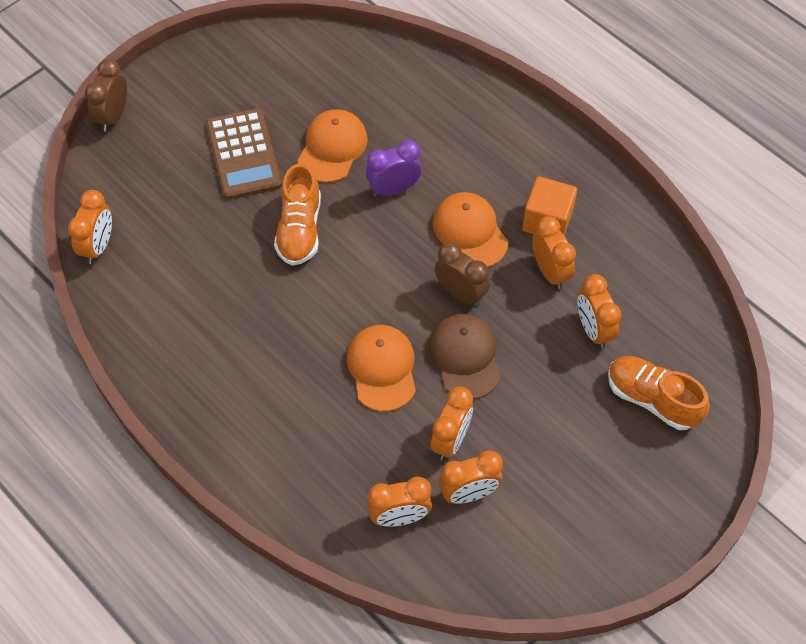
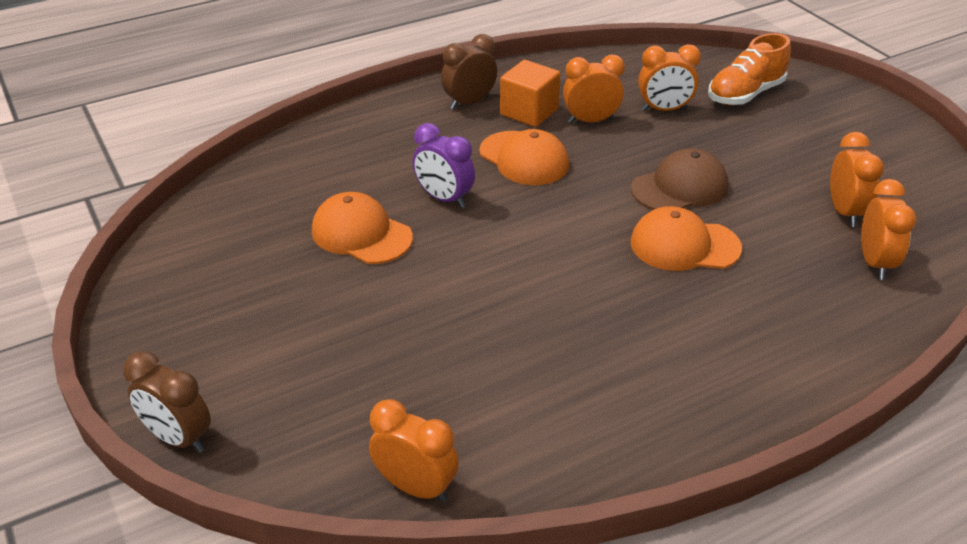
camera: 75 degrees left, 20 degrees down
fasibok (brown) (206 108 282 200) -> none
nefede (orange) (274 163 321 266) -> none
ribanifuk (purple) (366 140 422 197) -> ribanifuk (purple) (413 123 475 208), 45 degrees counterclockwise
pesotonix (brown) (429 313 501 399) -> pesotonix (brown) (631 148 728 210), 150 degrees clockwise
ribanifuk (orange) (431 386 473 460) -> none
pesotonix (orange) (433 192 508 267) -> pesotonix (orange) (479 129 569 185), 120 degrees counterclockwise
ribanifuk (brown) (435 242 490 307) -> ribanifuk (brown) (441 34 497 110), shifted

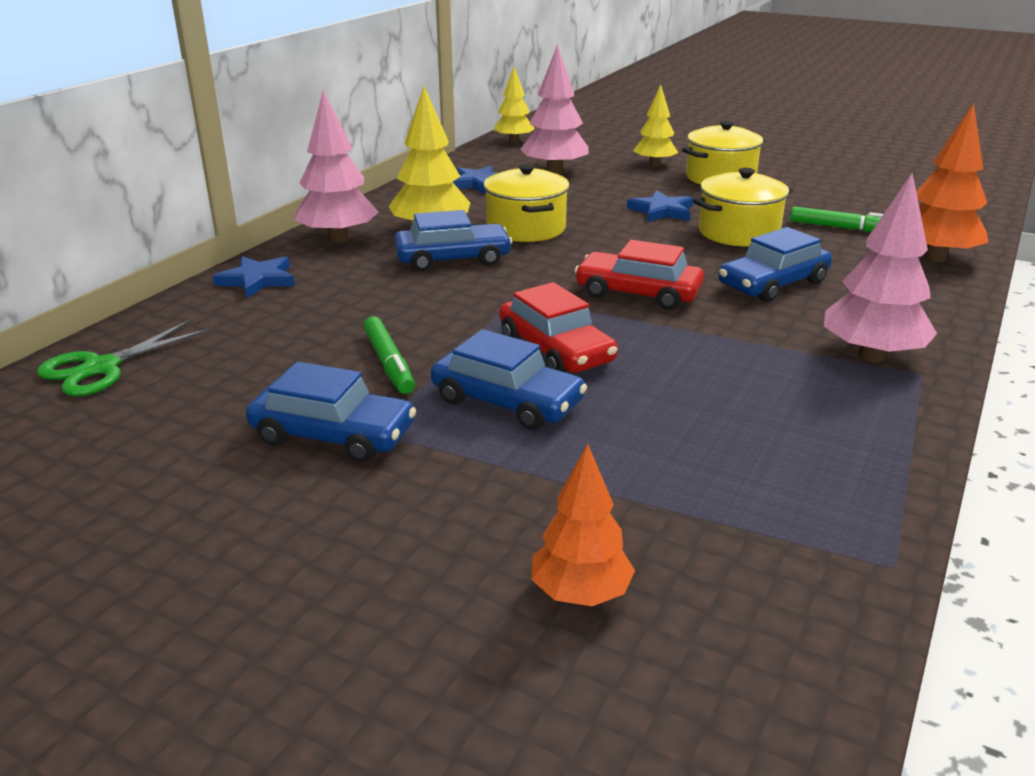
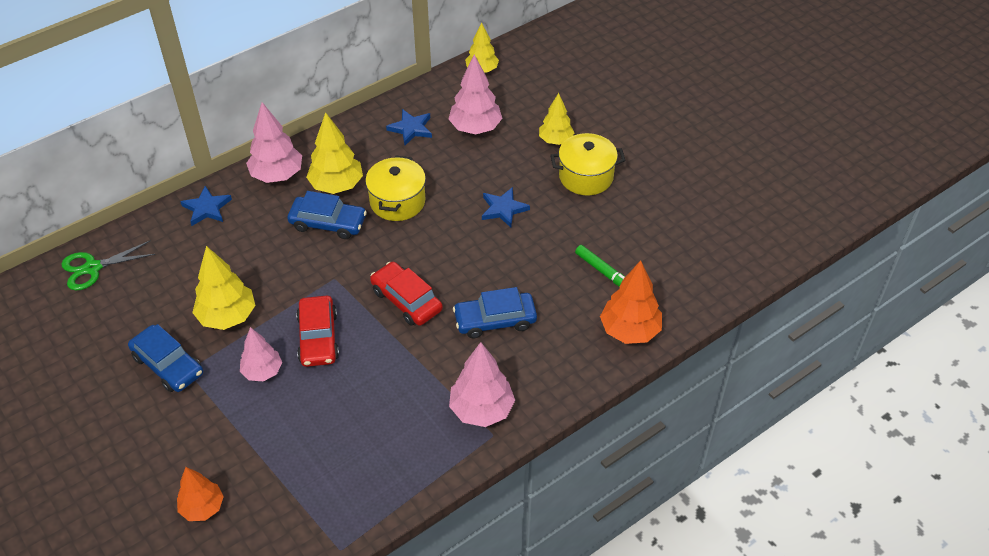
camera: 25 degrees right, 20 degrees up
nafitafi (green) (363 316 415 394) -> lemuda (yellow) (192 246 256 330)
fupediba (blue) (431 329 587 430) -> lemuda (pink) (240 327 282 381)
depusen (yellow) (693 168 793 246) -> none

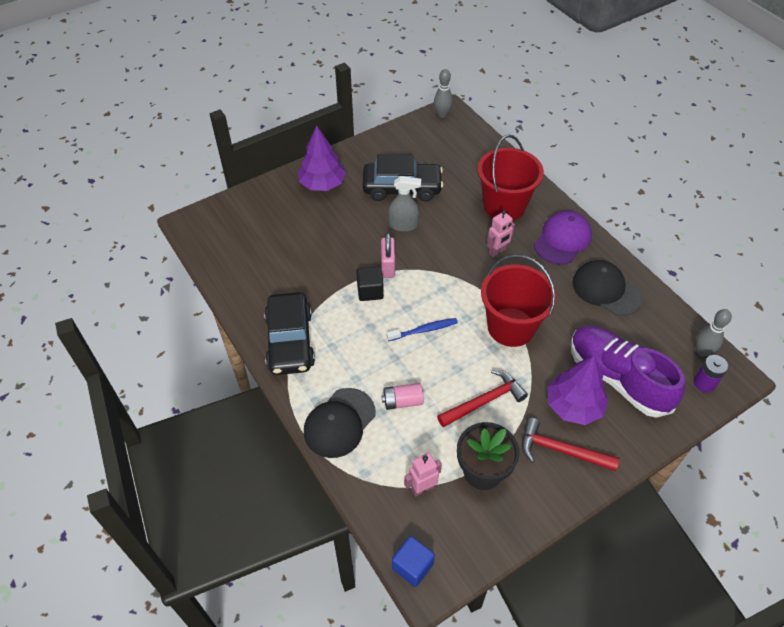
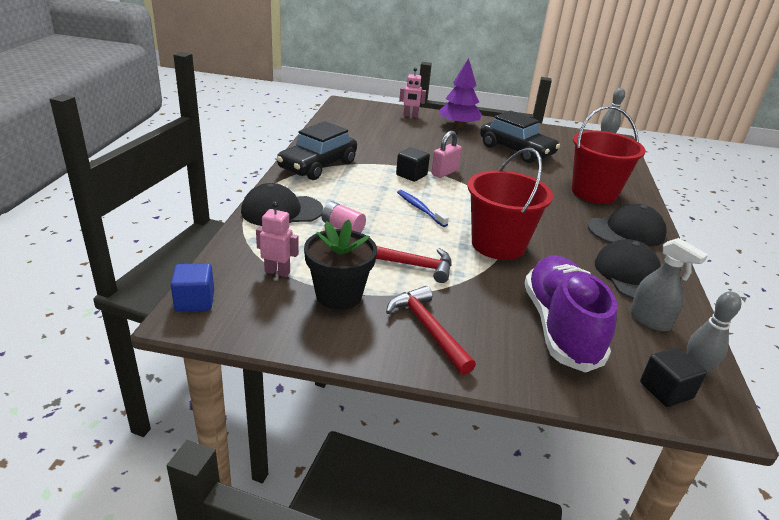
camera: 40 degrees right, 20 degrees down
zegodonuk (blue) (387 318 458 341) -> zegodonuk (blue) (397 190 449 227), 150 degrees counterclockwise
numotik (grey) (388 176 421 232) -> numotik (grey) (630 238 708 331), shifted
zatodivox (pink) (487 210 515 257) -> zatodivox (pink) (399 68 426 117), shifted
pesotonix (purple) (534 211 592 265) -> pesotonix (black) (588 204 667 246)
lemuda (purple) (548 356 609 425) -> none
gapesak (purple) (694 355 728 392) -> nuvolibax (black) (640 347 707 407)

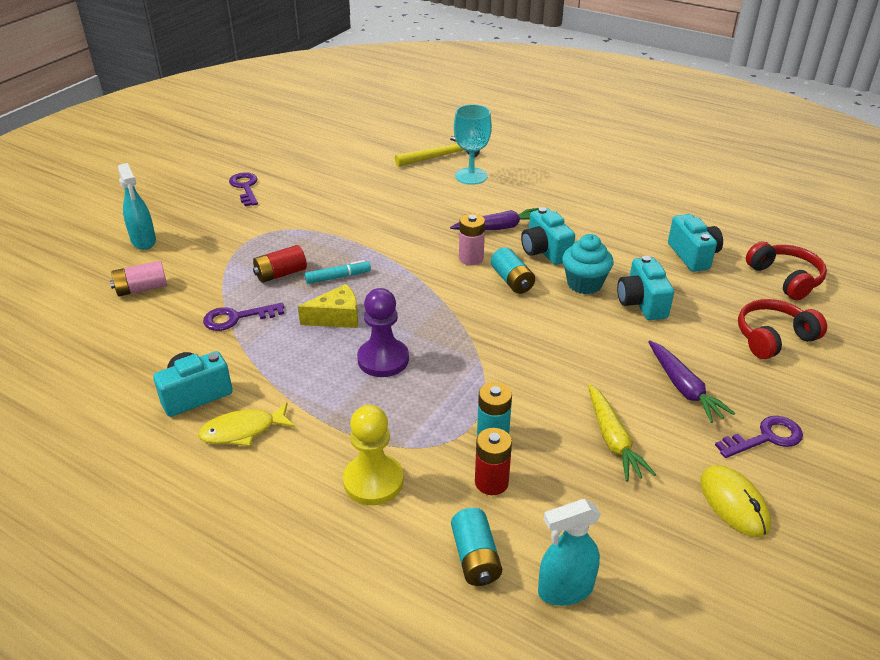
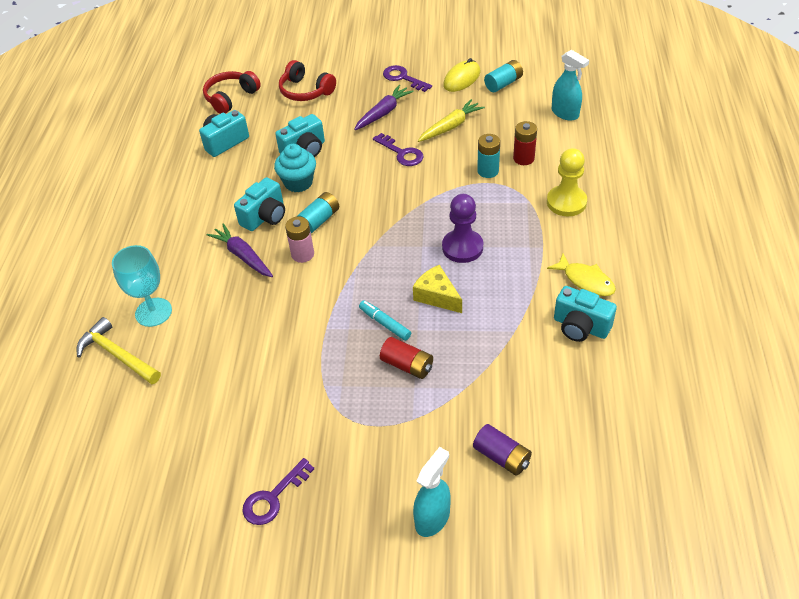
camera: 115 degrees left, 10 degrees up
gapesak (pink) (110 261 167 297) -> gapesak (purple) (473 424 532 476)
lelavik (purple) (203 303 284 331) -> lelavik (purple) (373 133 424 166), shifted
gapesak (turquoise) (451 508 502 586) -> gapesak (turquoise) (484 60 523 92), shifted

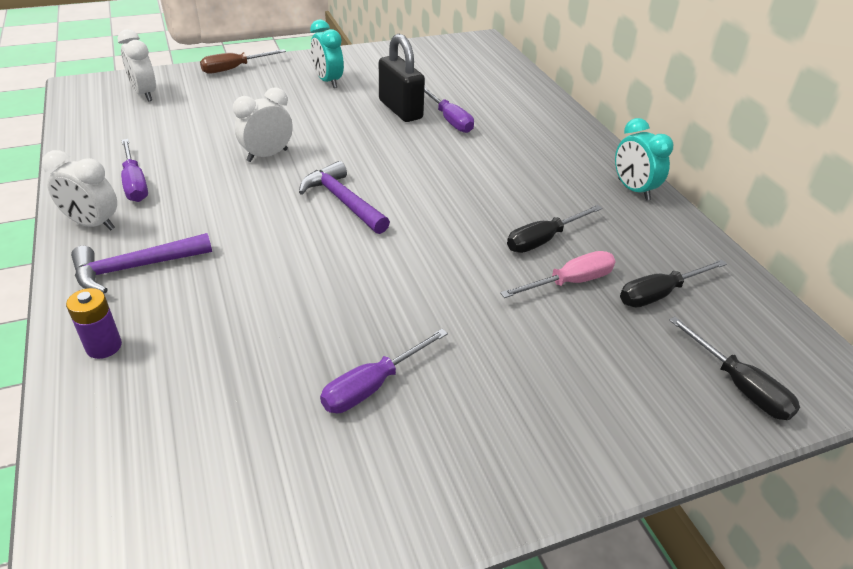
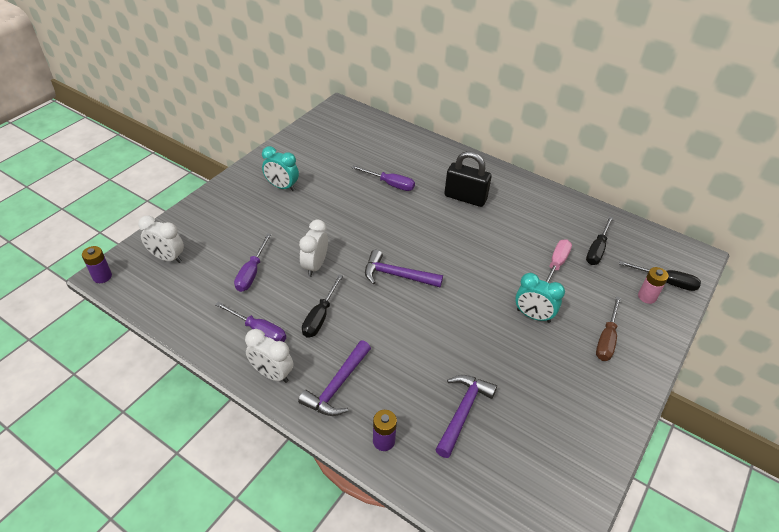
camera: 35 degrees left, 5 degrees up
ribanifuk (white) (42 150 117 231) -> ribanifuk (white) (245 329 293 383), 45 degrees clockwise
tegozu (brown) (200 49 286 74) -> tegozu (brown) (596 296 621 361), shifted
tegozu (purple) (320 329 448 413) -> tegozu (purple) (234 233 271 292), shifted
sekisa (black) (379 34 425 122) -> sekisa (black) (444 151 492 207), shifted
tegozu (black) (507 205 602 253) -> tegozu (black) (302 274 343 338), shifted
ribanifuk (turquoise) (615 118 673 201) -> ribanifuk (turquoise) (515 273 565 323), shifted
none -> gapesak (purple) (82 246 112 283)
none -> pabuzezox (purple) (435 375 497 458)
none -> gapesak (pink) (638 267 668 304)

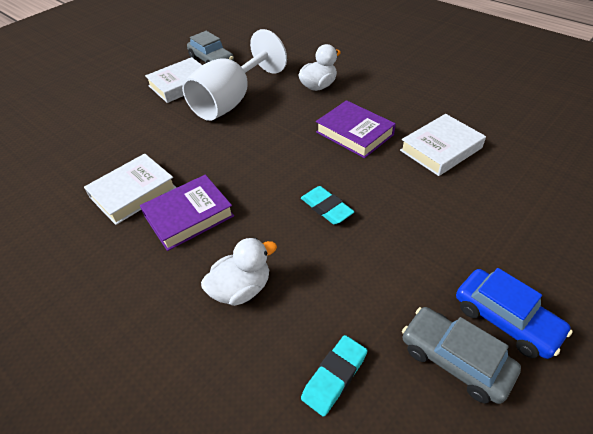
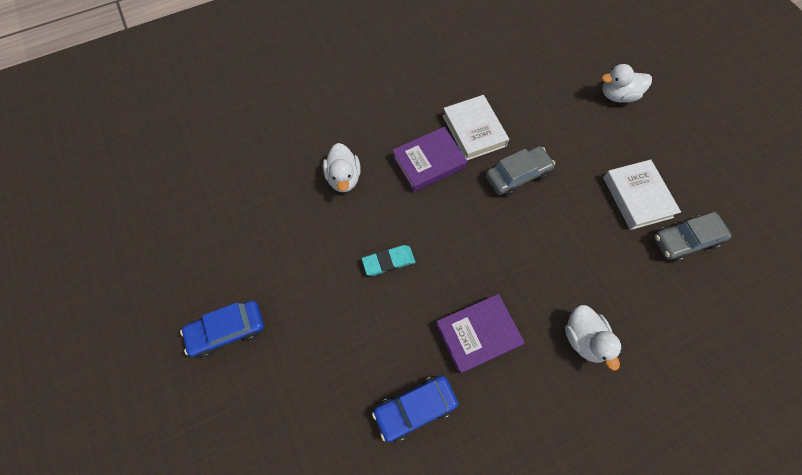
camera: 110 degrees right, 20 degrees up
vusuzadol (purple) (140 175 234 251) -> vusuzadol (purple) (392 127 467 192), 75 degrees clockwise
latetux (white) (182 29 287 121) -> none
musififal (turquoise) (301 335 367 417) -> none
vusuzadol (white) (400 114 486 176) -> fupediba (blue) (372 375 458 442)
fupediba (grey) (402 307 521 404) -> fupediba (grey) (486 146 555 197), shifted
none -> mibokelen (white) (602 64 652 103)

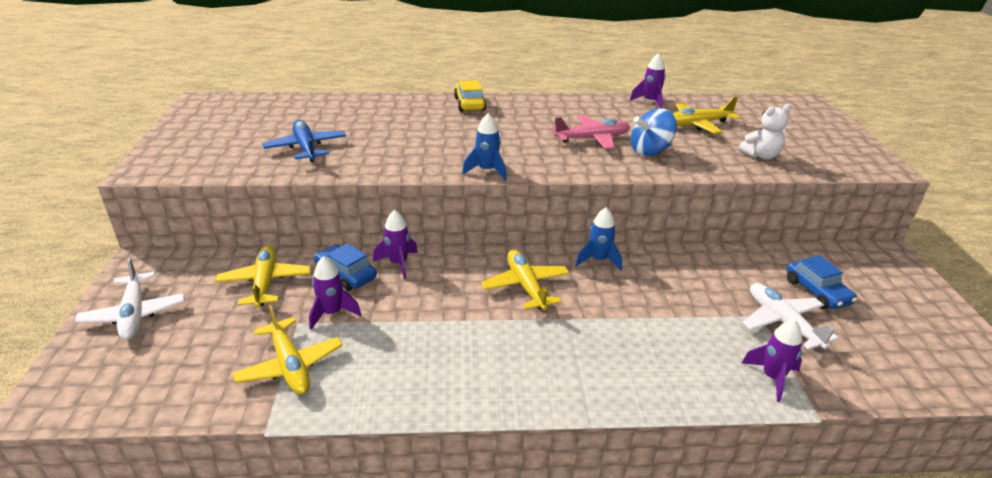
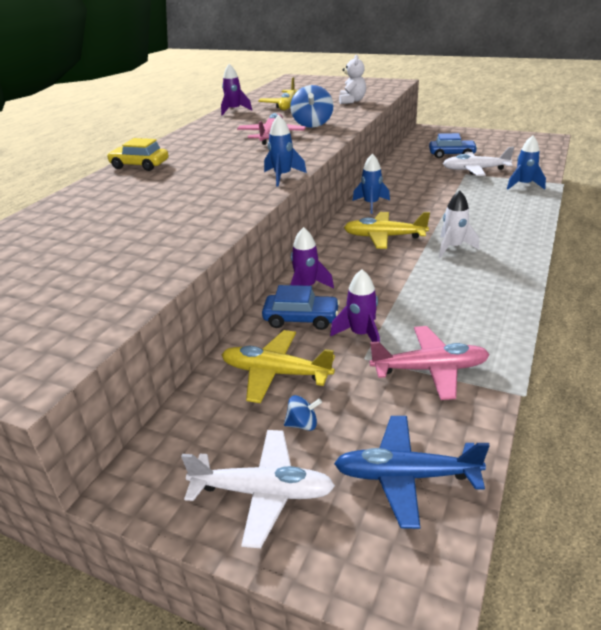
camera: 60 degrees left, 0 degrees up
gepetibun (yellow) (232 305 343 395) -> gepetibun (pink) (370 326 490 400)
gepetibun (blue) (262 120 346 162) -> gepetibun (blue) (334 416 490 529), shifted
fupediba (blue) (314 243 377 291) -> fupediba (blue) (262 285 340 330), 150 degrees counterclockwise
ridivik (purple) (742 319 802 402) -> ridivik (blue) (507 135 546 190)
none -> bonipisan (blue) (284 395 322 431)
none -> ridivik (white) (439 190 479 258)

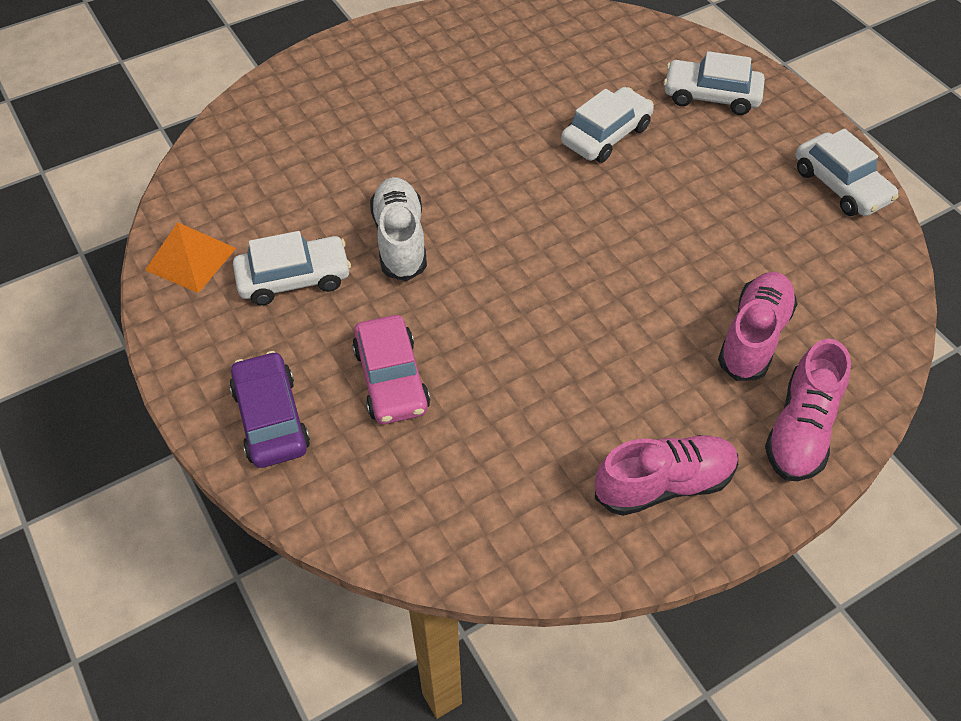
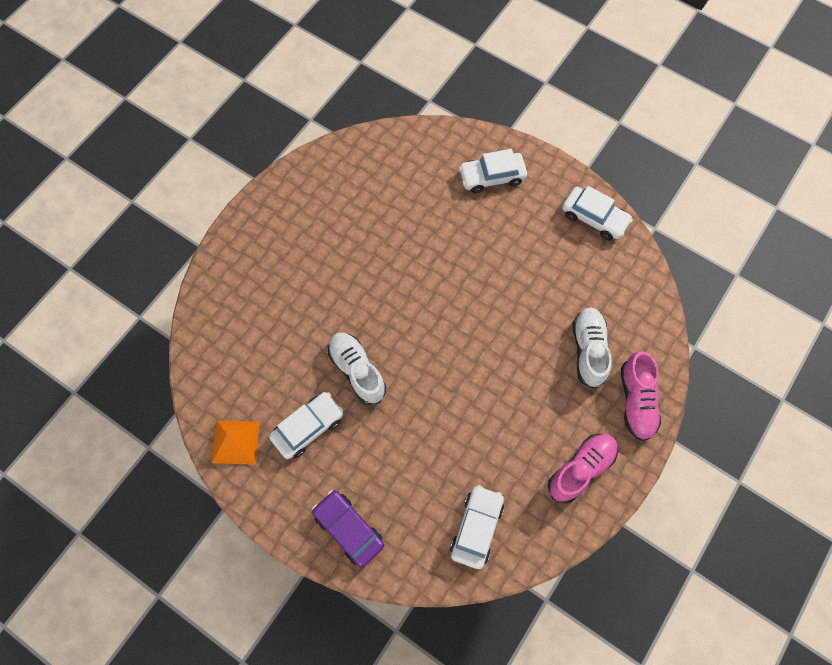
camera: 25 degrees left, 15 degrees up
fupediba (pink) (352 315 430 424) -> none
fupediba (white) (561 87 654 163) -> fupediba (white) (450 485 504 569), shifted
nefede (pink) (718 272 797 381) -> nefede (white) (573 307 612 389)

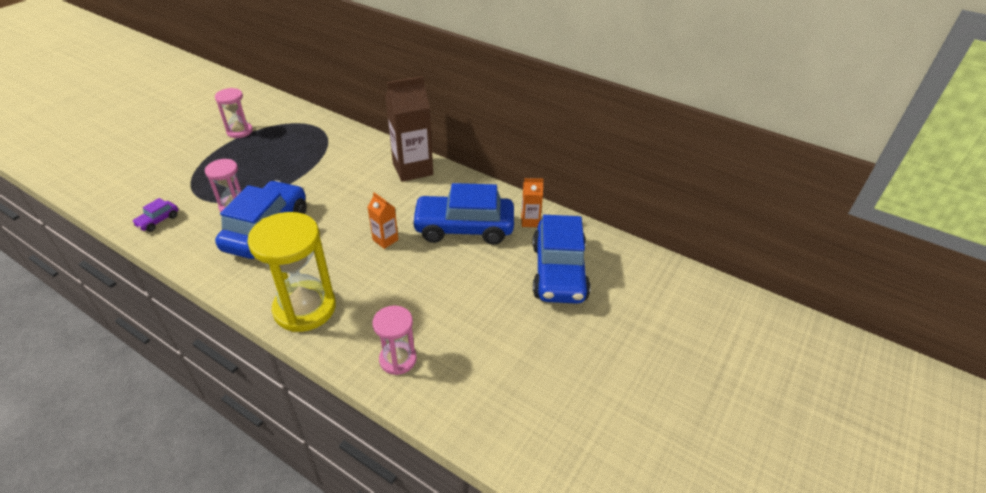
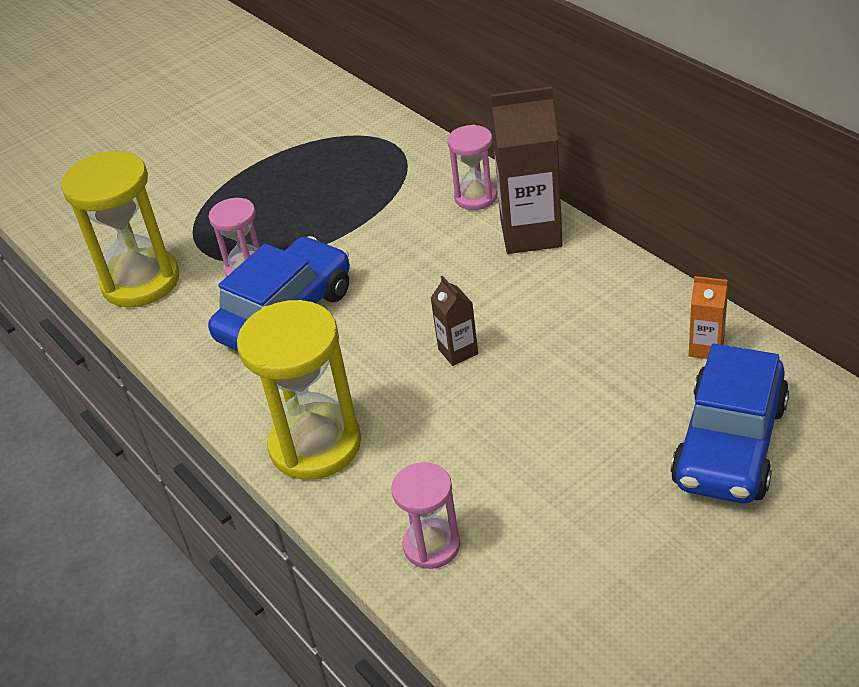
camera: 25 degrees right, 0 degrees up
fupediba (purple) (132 198 178 232) -> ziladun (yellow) (61 151 179 307)
ziladun (pink) (215 88 253 138) -> ziladun (pink) (447 125 497 210), shifted
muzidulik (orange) (367 192 399 249) -> muzidulik (brown) (431 276 478 366)
fupediba (blue) (411 183 514 245) -> none

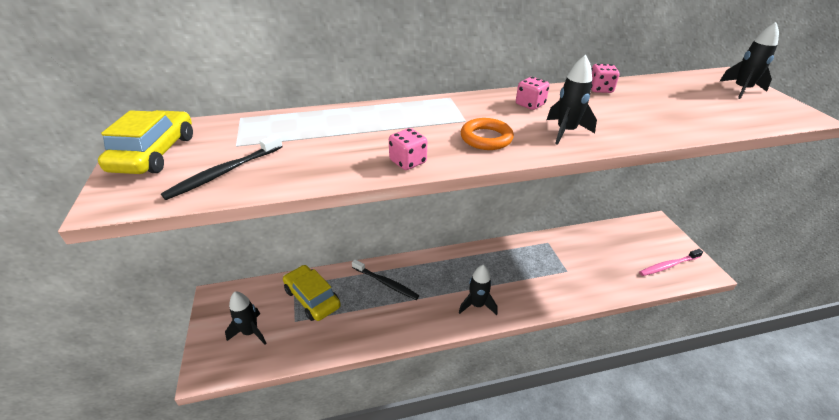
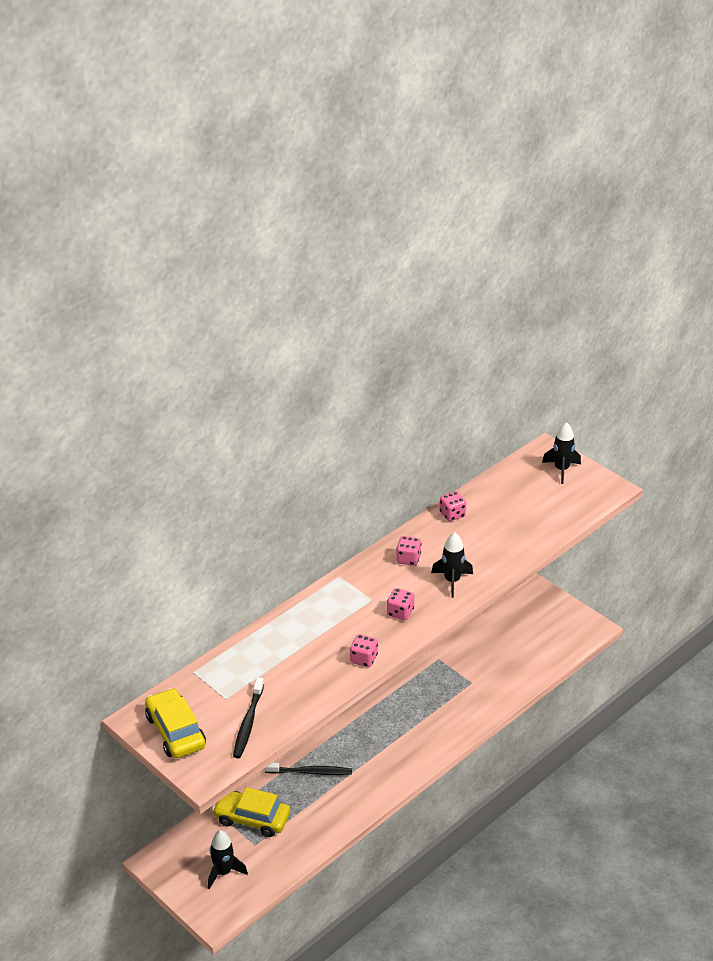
camera: 30 degrees left, 0 degrees up
ridivik (black) (459 265 497 315) -> none
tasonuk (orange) (461 118 514 150) -> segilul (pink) (387 588 414 620)
zegodonuk (pink) (639 249 703 276) -> none

